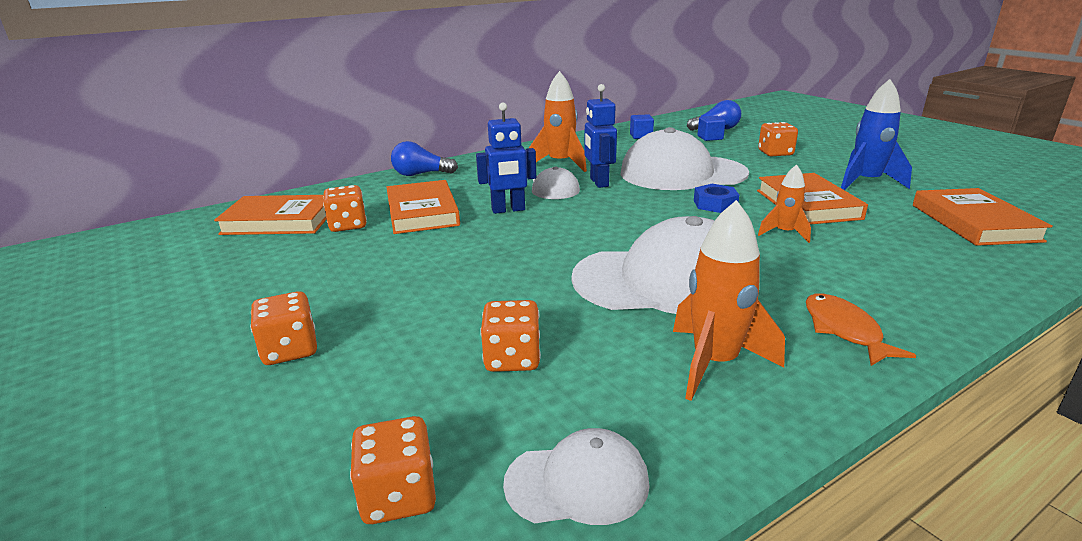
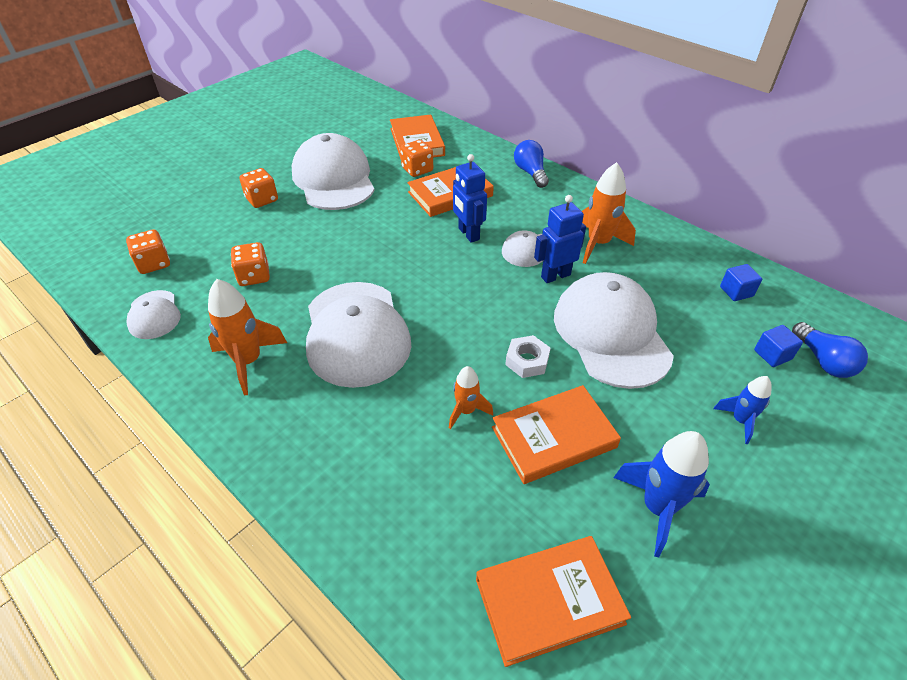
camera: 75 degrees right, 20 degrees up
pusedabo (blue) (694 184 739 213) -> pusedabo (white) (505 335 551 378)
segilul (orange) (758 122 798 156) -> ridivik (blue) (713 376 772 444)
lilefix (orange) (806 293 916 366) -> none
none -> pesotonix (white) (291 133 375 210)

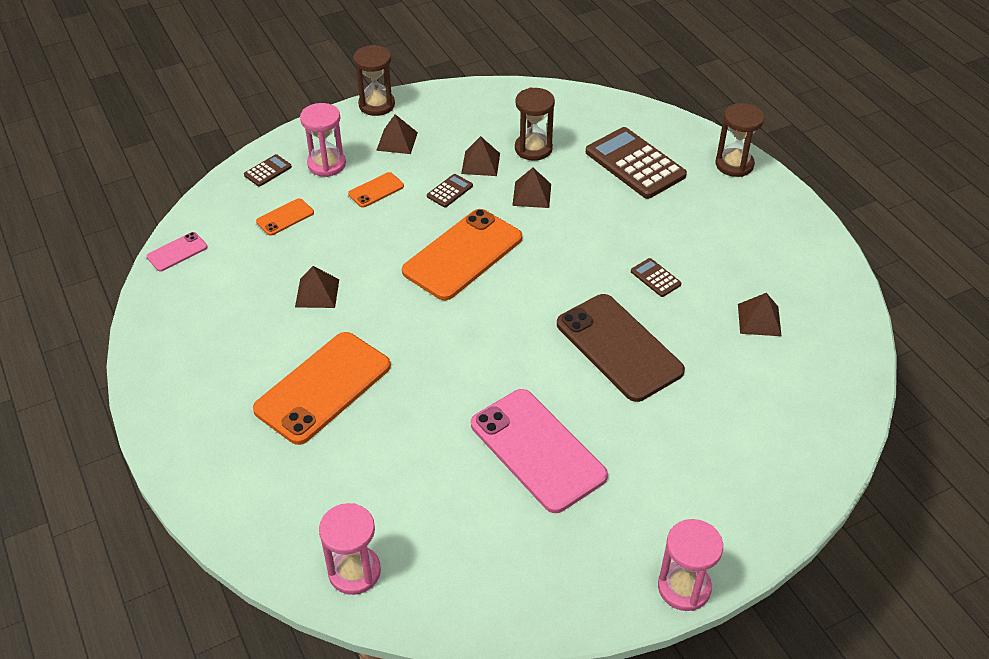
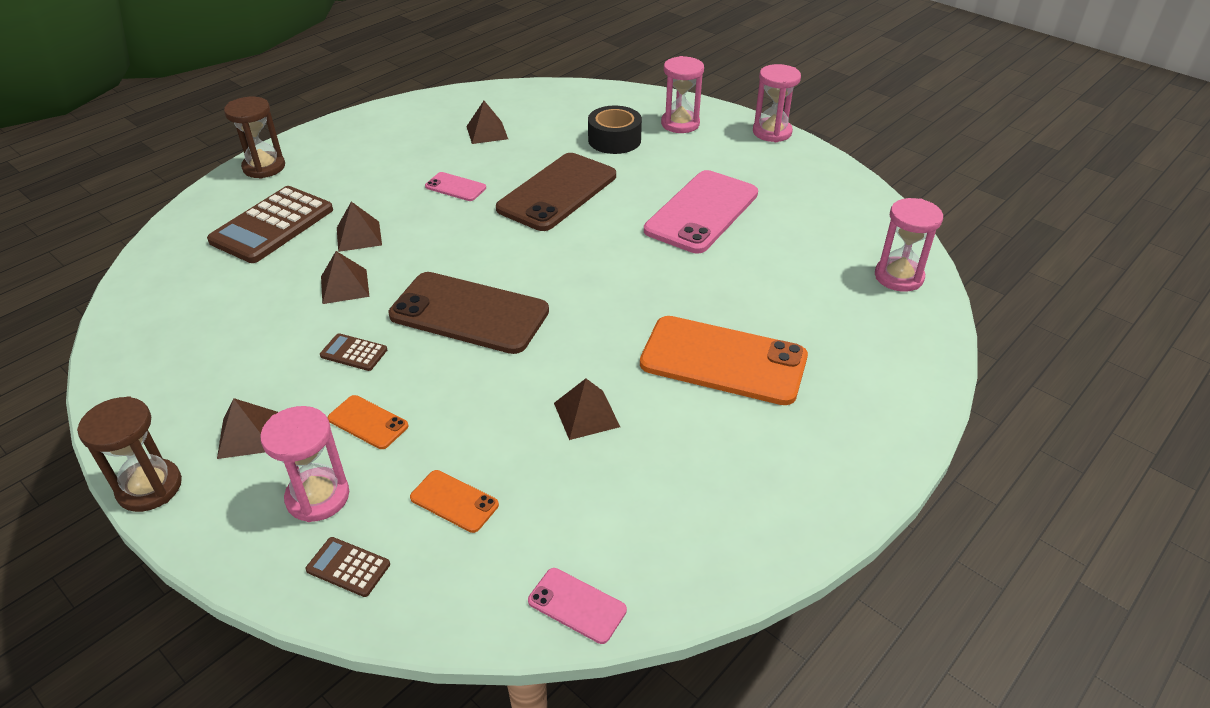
camera: 110 degrees left, 5 degrees down
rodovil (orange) (402 209 522 300) -> rodovil (brown) (388 272 549 354)
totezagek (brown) (461 136 500 176) -> totezagek (brown) (337 202 382 252), shifted
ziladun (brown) (515 88 555 161) -> none
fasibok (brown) (631 258 681 297) -> rodovil (pink) (425 172 486 201)
none -> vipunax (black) (588 106 642 154)
none -> ziladun (pink) (661 56 704 133)

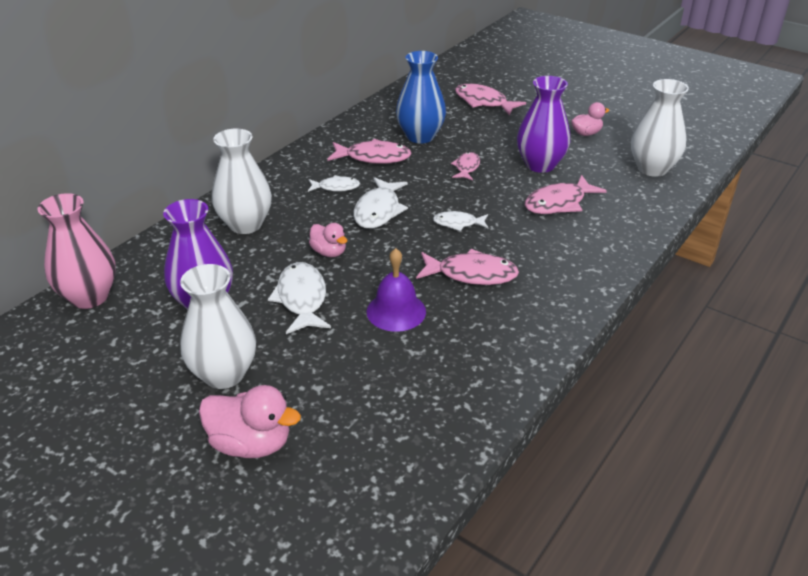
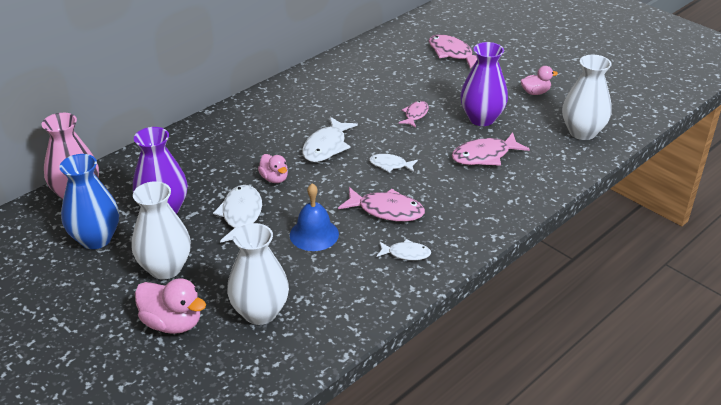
camera: 10 degrees right, 0 degrees up
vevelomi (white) (212 128 272 234) -> vevelomi (white) (227 223 289 325), shifted
lilefix (white) (308 175 360 192) -> lilefix (white) (377 239 431 260), shifted
lilefix (pink) (327 139 412 164) -> none
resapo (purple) (367 248 426 332) -> resapo (blue) (290 183 339 251)
vevelomi (blue) (396 51 446 143) -> vevelomi (blue) (59 154 119 249), shifted

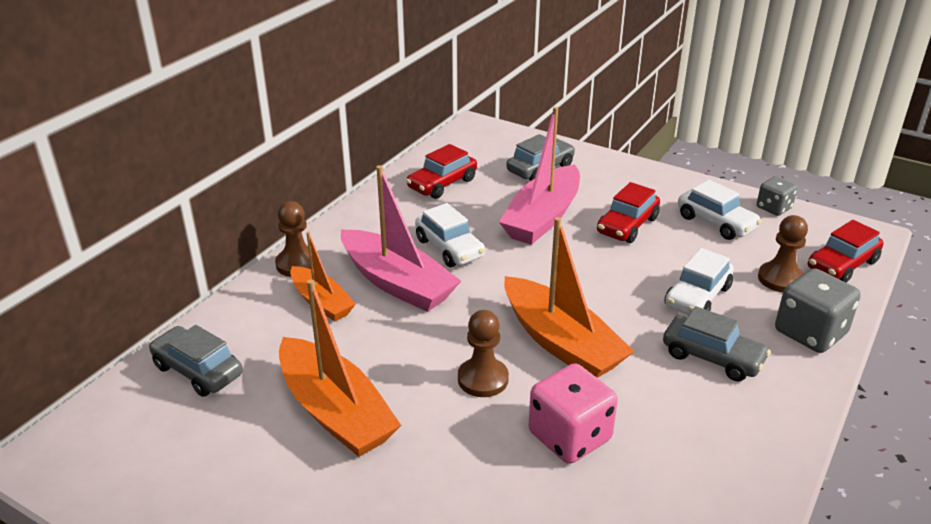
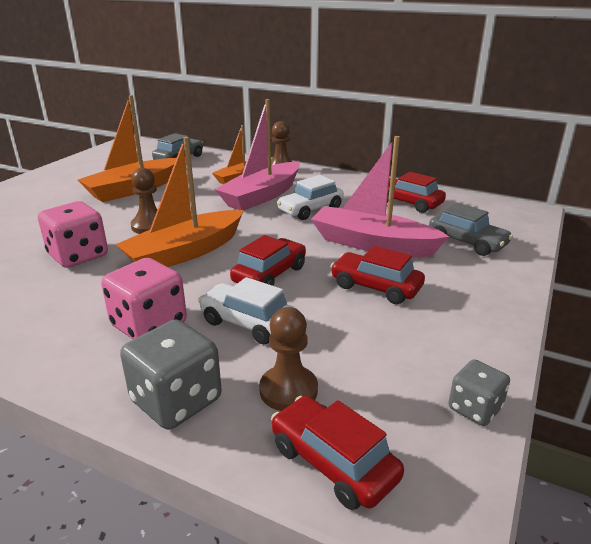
camera: 85 degrees right, 5 degrees down
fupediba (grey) (663 306 771 381) -> segilul (pink) (101 258 187 340)
fupediba (white) (678 180 762 240) -> none
none -> fupediba (red) (230 235 306 286)

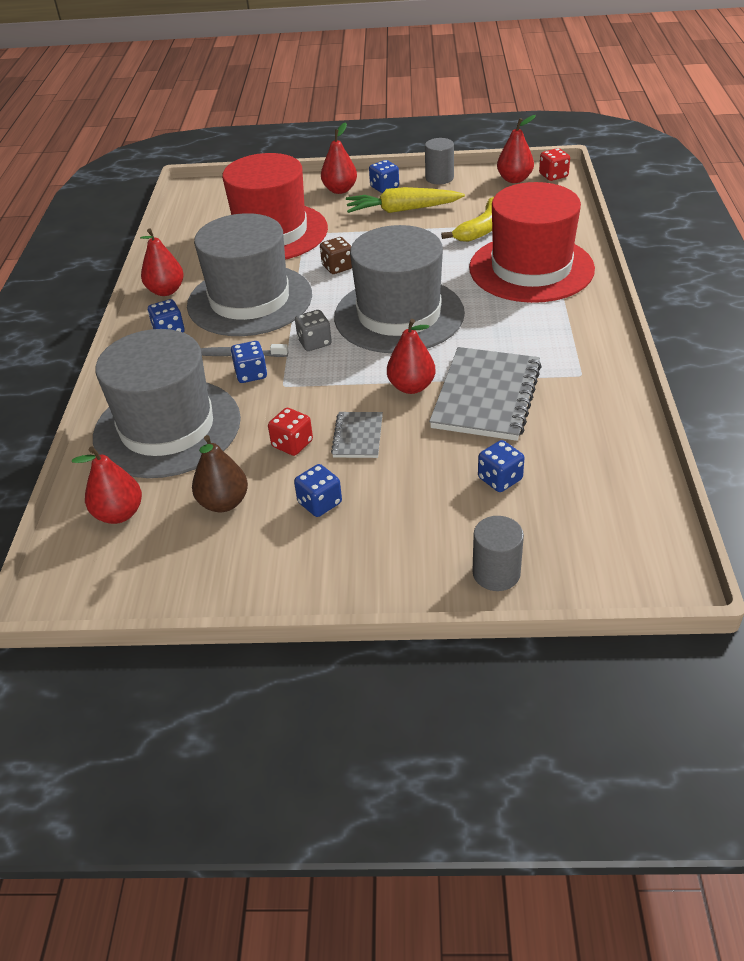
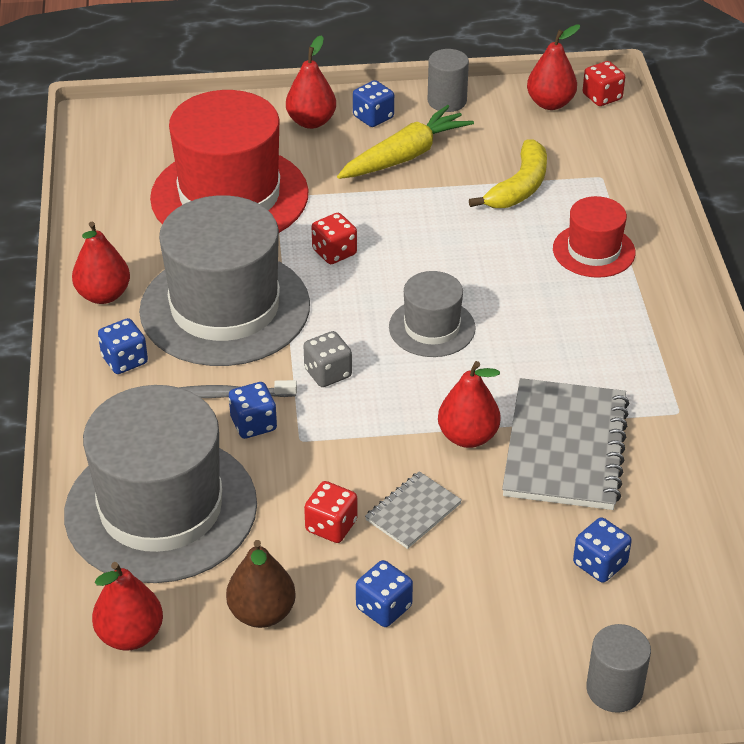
camera: 10 degrees left, 0 degrees up
segilul (brown) (320 237 352 274) -> segilul (red) (312 213 357 264)
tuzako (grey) (331 412 383 458) -> tuzako (grey) (365 471 462 549), 45 degrees clockwise
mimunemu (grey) (334 225 465 353) -> mimunemu (grey) (389 271 475 357), x0.50
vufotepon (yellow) (346 187 465 213) -> vufotepon (yellow) (337 105 474 179), 150 degrees clockwise
mimunemu (red) (469 182 595 303) -> mimunemu (red) (553 196 635 278), x0.50

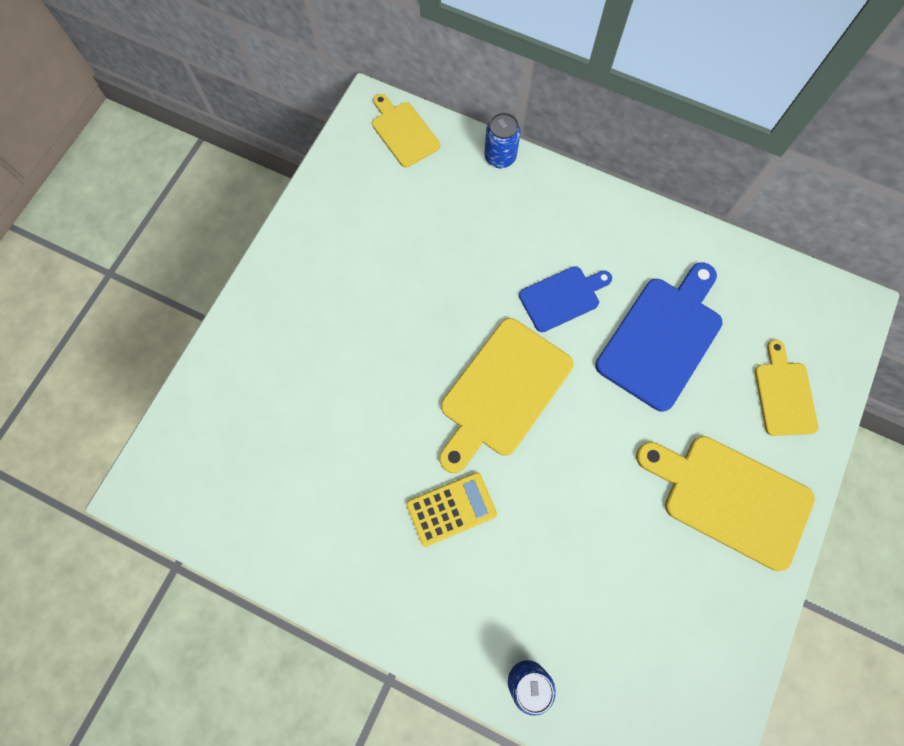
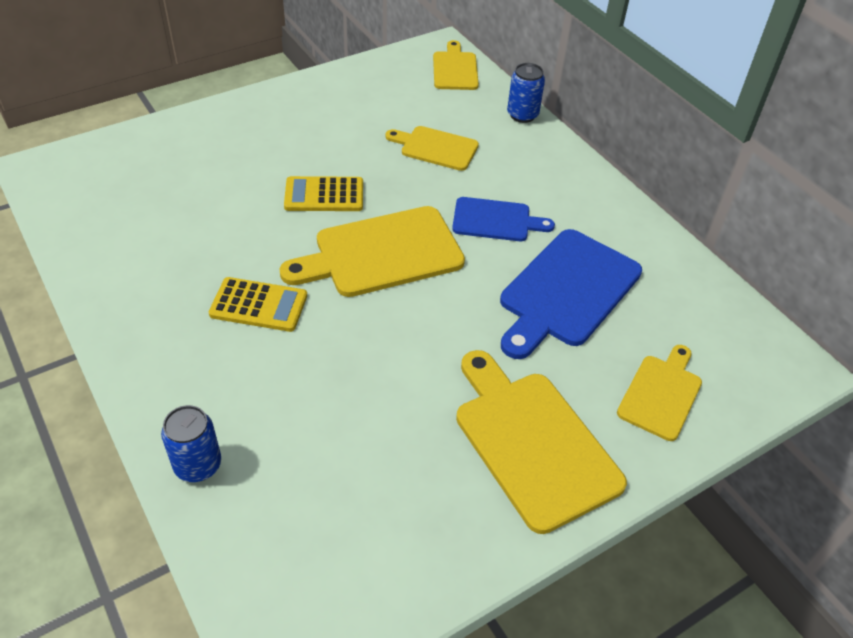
camera: 30 degrees right, 25 degrees down
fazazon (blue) (595 262 723 412) -> fazazon (blue) (500 229 642 359), 150 degrees clockwise
none -> fasibok (yellow) (284 176 363 211)
none -> fazazon (yellow) (385 126 479 171)

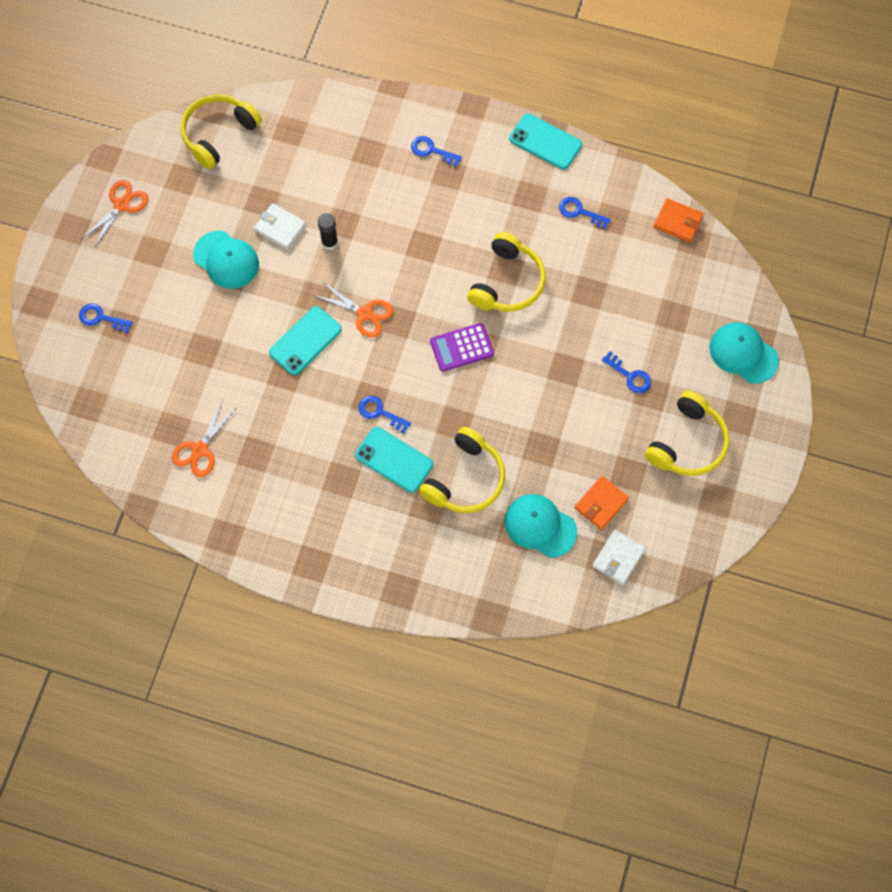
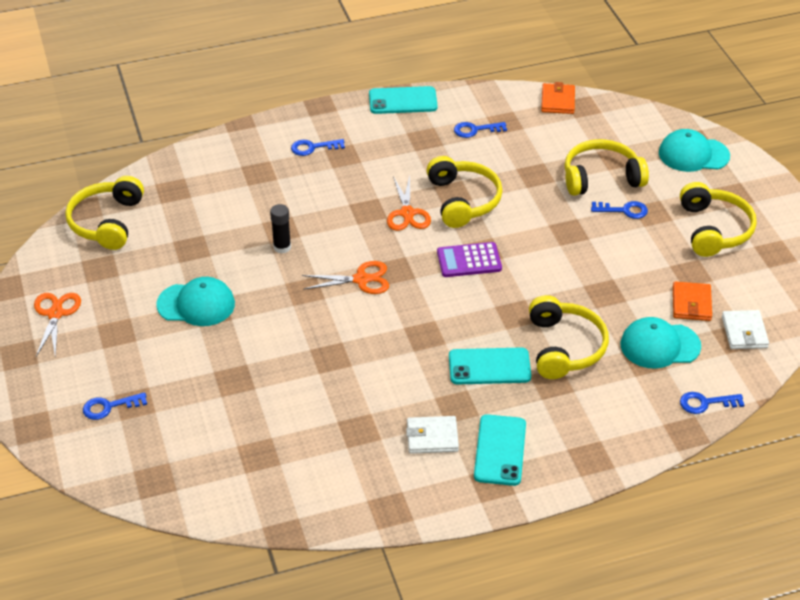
camera: 35 degrees left, 25 degrees down
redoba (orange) (172 399 237 477) -> redoba (orange) (387 176 431 231), shifted
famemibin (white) (254 203 306 249) -> famemibin (white) (406 416 459 454), shifted
rodovil (turquoise) (269 306 342 375) -> rodovil (turquoise) (474 414 526 486), shifted
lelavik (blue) (359 396 411 434) -> lelavik (blue) (680 392 744 414), shifted
fasibok (purple) (430 323 494 372) -> fasibok (purple) (437 242 502 277), 45 degrees clockwise
famemibin (orange) (653 198 704 242) -> famemibin (orange) (541 82 575 114), 75 degrees counterclockwise
none -> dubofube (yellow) (565 139 649 196)

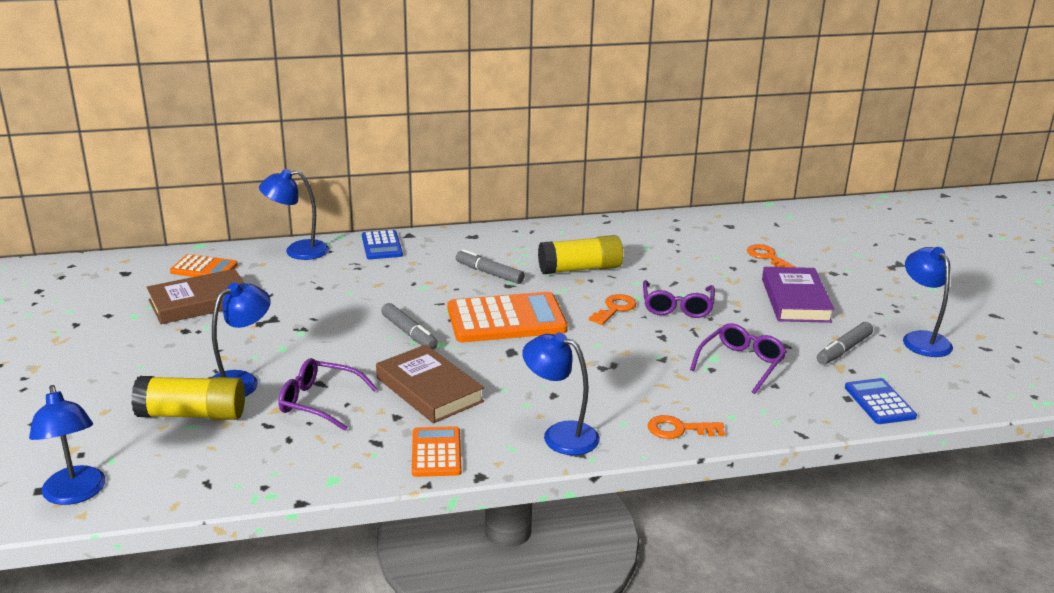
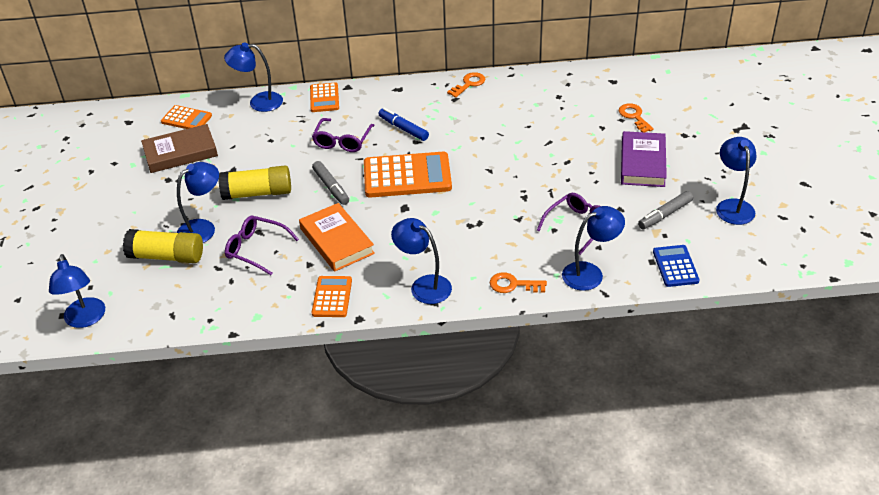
camera: 10 degrees right, 15 degrees up
fasibok (blue) (362 230 403 259) -> fasibok (orange) (310 82 339 112)
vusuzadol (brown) (376 345 484 423) -> vusuzadol (orange) (299 203 375 272)
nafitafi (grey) (456 249 525 284) -> nafitafi (blue) (379 108 429 141)
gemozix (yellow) (538 235 623 274) -> gemozix (yellow) (219 166 291 200), shifted
lelavik (orange) (589 294 636 325) -> lelavik (orange) (447 72 485 98), shifted
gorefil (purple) (643 280 715 318) -> gorefil (purple) (312 118 375 152), shifted
none -> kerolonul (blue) (562 206 625 291)

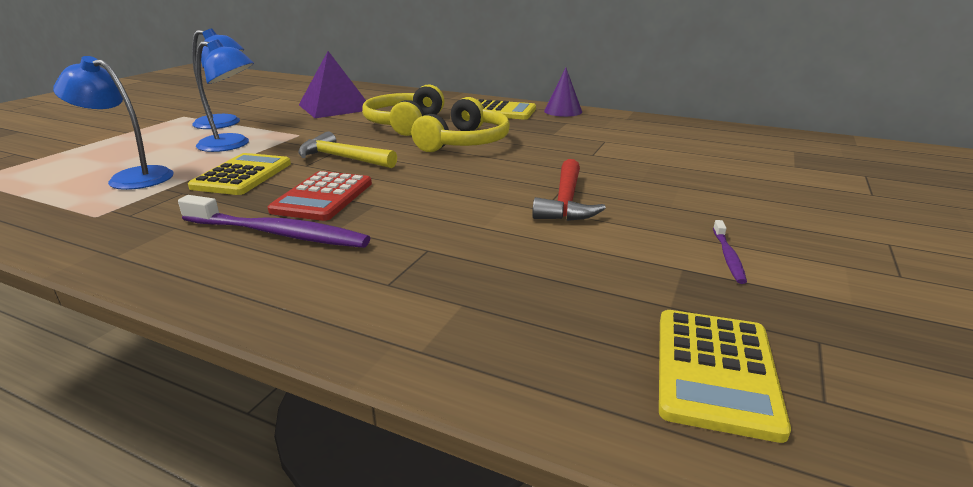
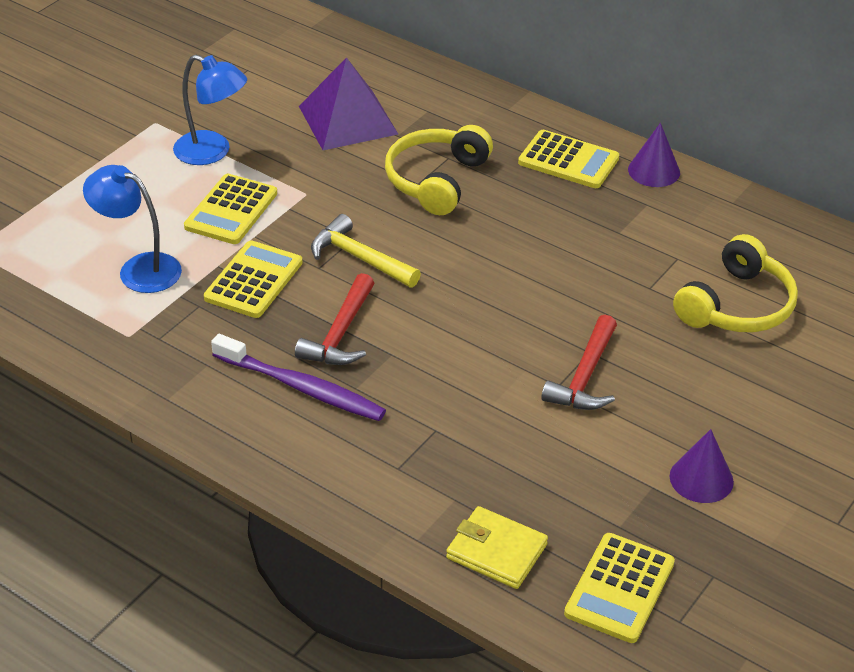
camera: 10 degrees right, 15 degrees up
kerolonul (blue) (196 40 254 152) -> fasibok (yellow) (184 174 277 244)
fasibok (red) (268 171 372 221) -> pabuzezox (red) (295 273 374 365)
dubofube (yellow) (411 97 510 152) -> dubofube (yellow) (673 234 798 332), shifted
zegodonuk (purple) (713 220 747 284) -> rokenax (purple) (670 429 734 503)
none -> famemibin (yellow) (446 506 548 589)

